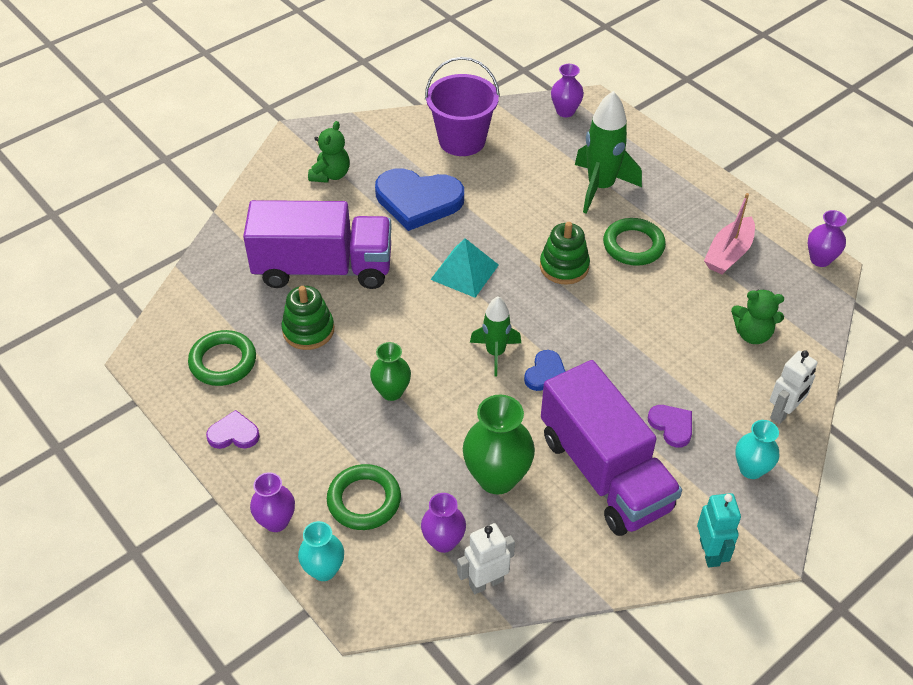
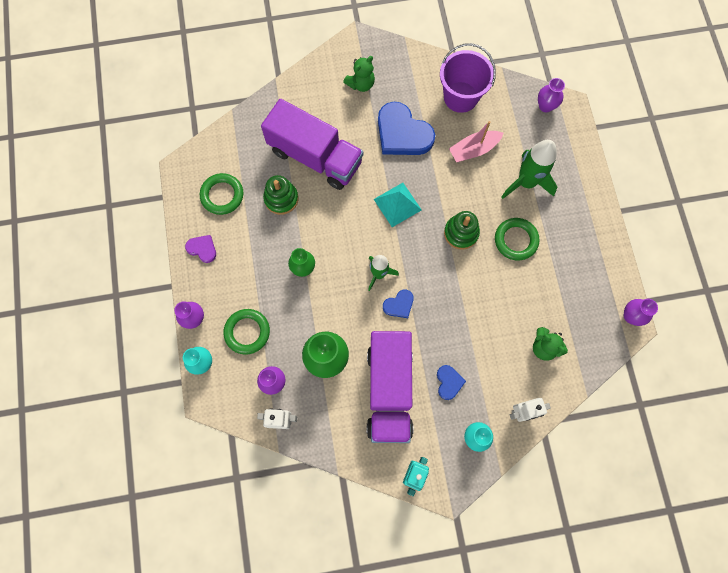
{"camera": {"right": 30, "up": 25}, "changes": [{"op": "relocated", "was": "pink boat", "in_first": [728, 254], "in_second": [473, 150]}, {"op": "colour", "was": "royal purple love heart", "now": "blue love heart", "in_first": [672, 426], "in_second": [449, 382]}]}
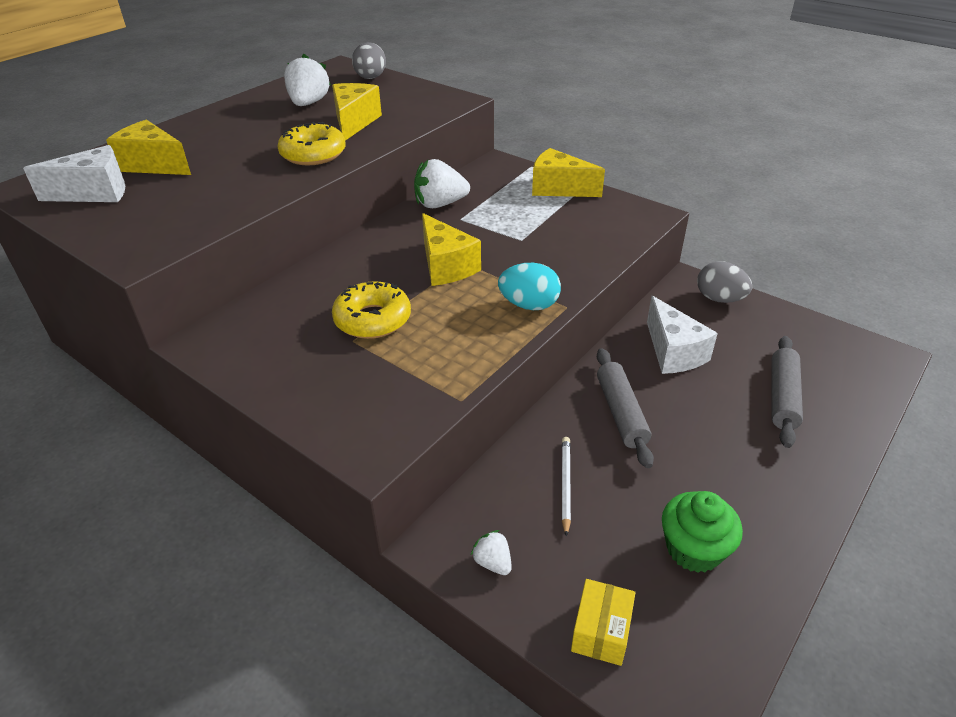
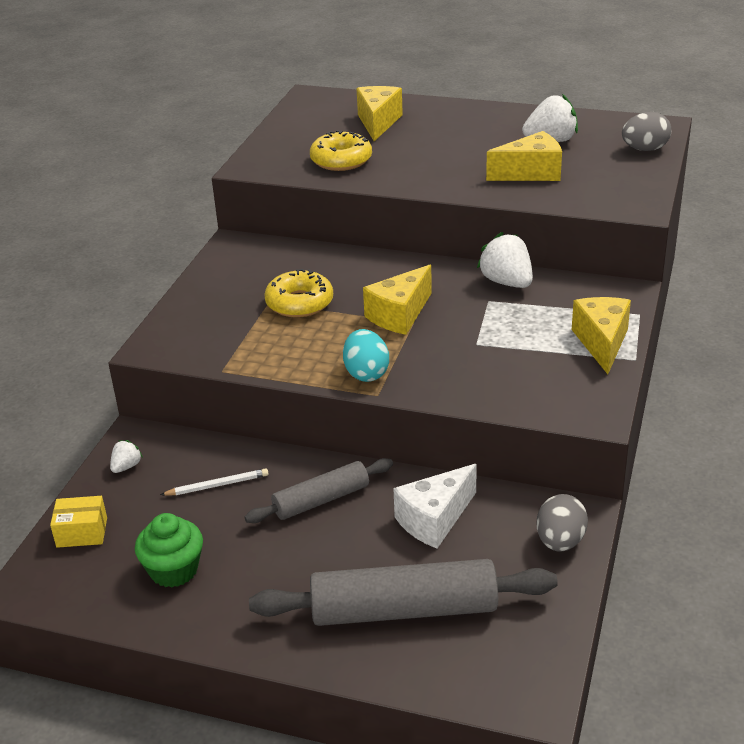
{"camera": {"right": 70, "up": -5}, "changes": [{"op": "missing", "was": "snow-white piece of cheese", "in_first": [95, 193]}, {"op": "relocated", "was": "bright yellow donut", "in_first": [313, 154], "in_second": [341, 160]}, {"op": "size", "was": "grey dough roller", "in_first": [782, 397], "in_second": [404, 610], "ratio": 1.68}]}
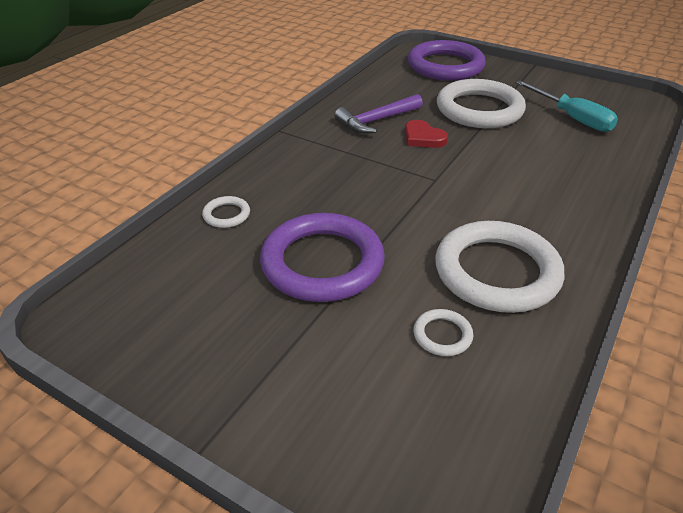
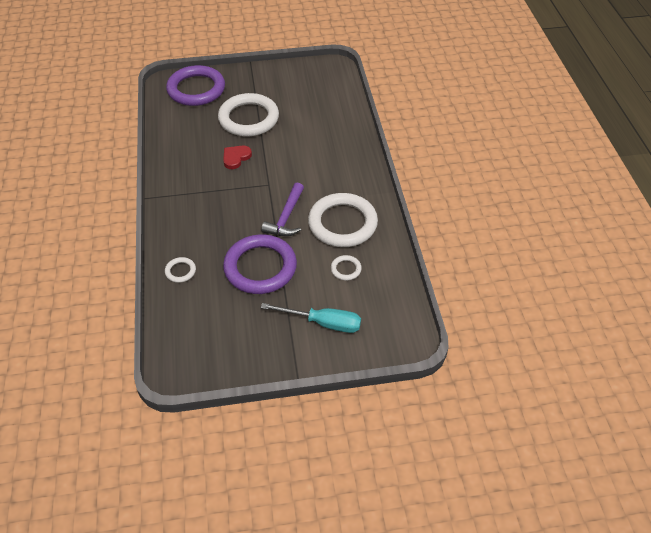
{"camera": {"right": -40, "up": 10}, "changes": [{"op": "relocated", "was": "royal purple claw hammer", "in_first": [376, 121], "in_second": [286, 217]}, {"op": "relocated", "was": "teal screwdriver", "in_first": [572, 118], "in_second": [323, 323]}, {"op": "spun", "was": "crimson love heart", "in_first": [423, 138], "in_second": [236, 158], "clockwise": 120}]}
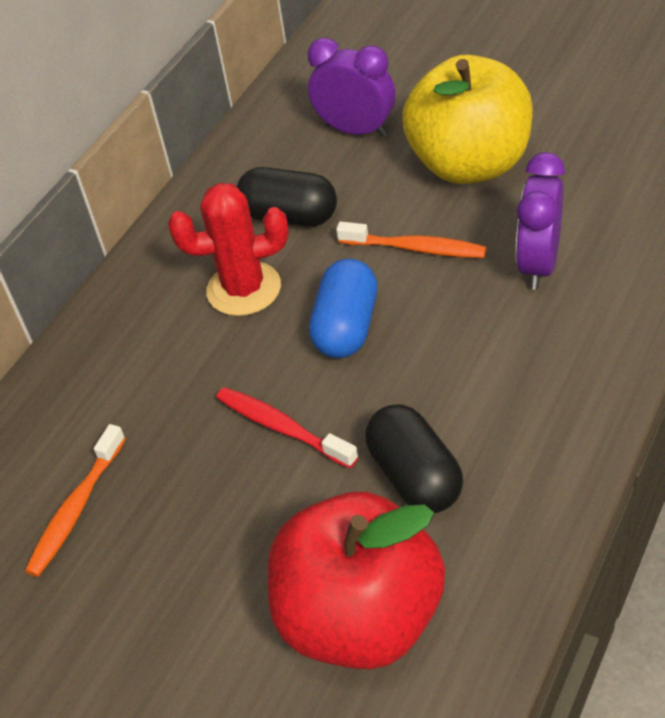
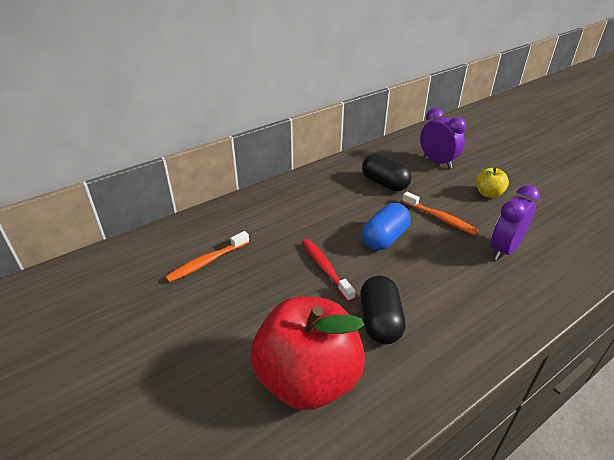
{"camera": {"right": 20, "up": -10}, "changes": [{"op": "missing", "was": "crimson saguaro cactus", "in_first": [244, 289]}, {"op": "size", "was": "bright yellow apple fruit", "in_first": [470, 164], "in_second": [488, 194], "ratio": 0.44}]}
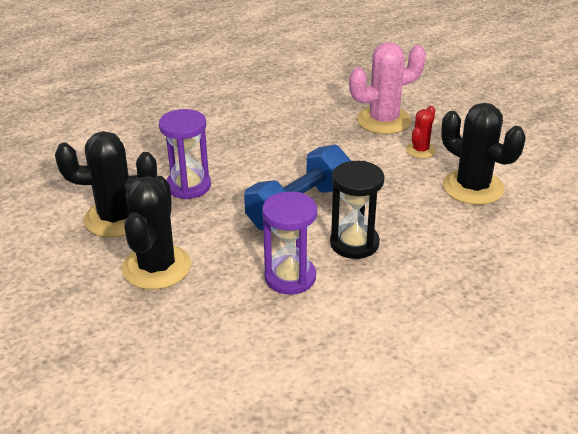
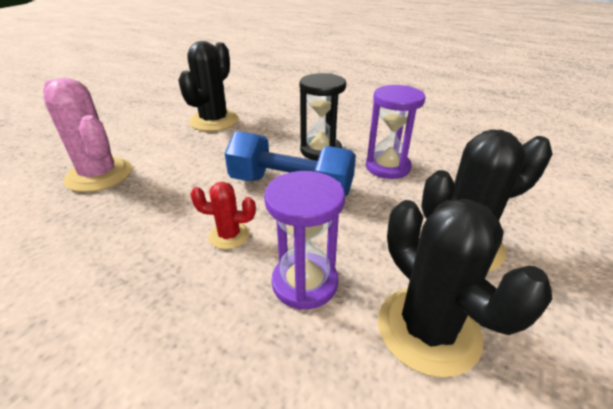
{"camera": {"right": -115, "up": 0}, "changes": [{"op": "relocated", "was": "crimson saguaro cactus", "in_first": [420, 150], "in_second": [229, 235]}]}
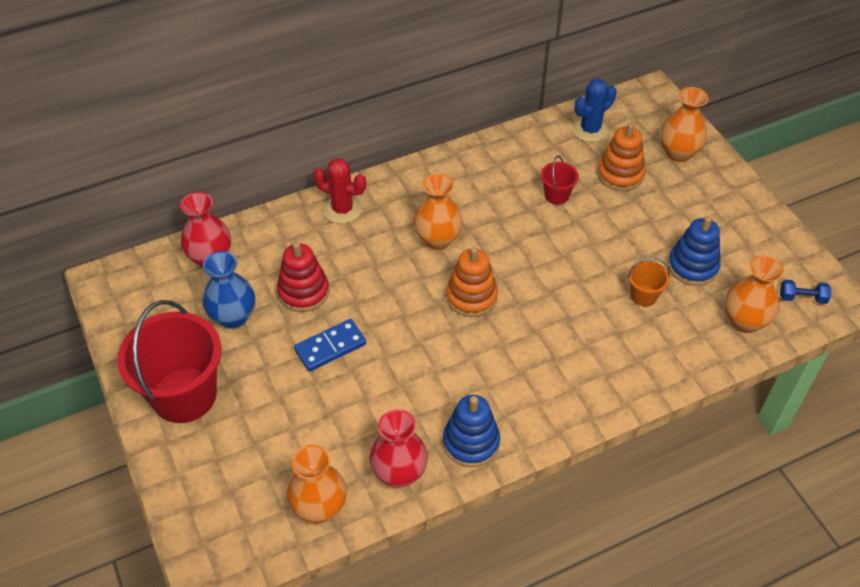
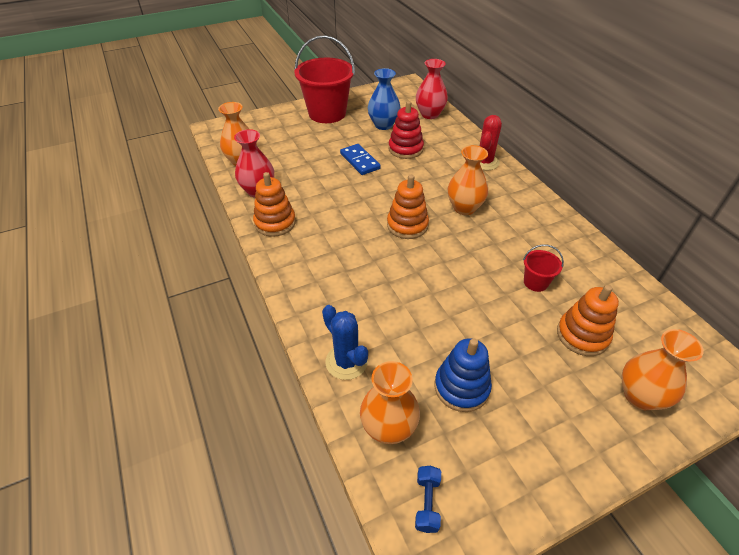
{"camera": {"right": 90, "up": -5}, "changes": [{"op": "missing", "was": "orange-coloured sand bucket", "in_first": [643, 295]}, {"op": "relocated", "was": "blue saguaro cactus", "in_first": [590, 130], "in_second": [346, 362]}, {"op": "colour", "was": "blue stacking rings", "now": "orange-coloured stacking rings", "in_first": [471, 442], "in_second": [275, 223]}]}
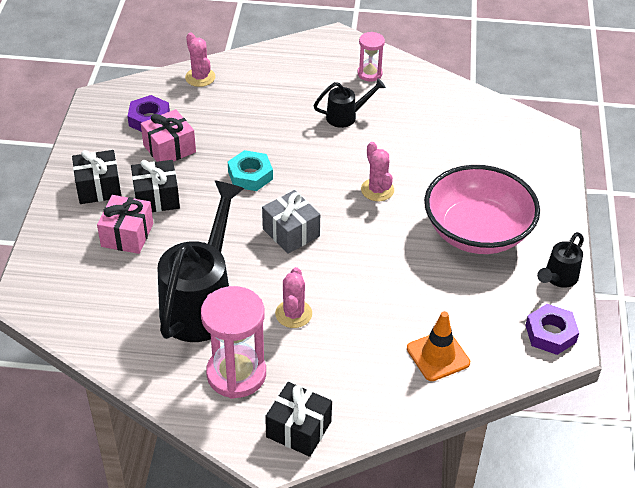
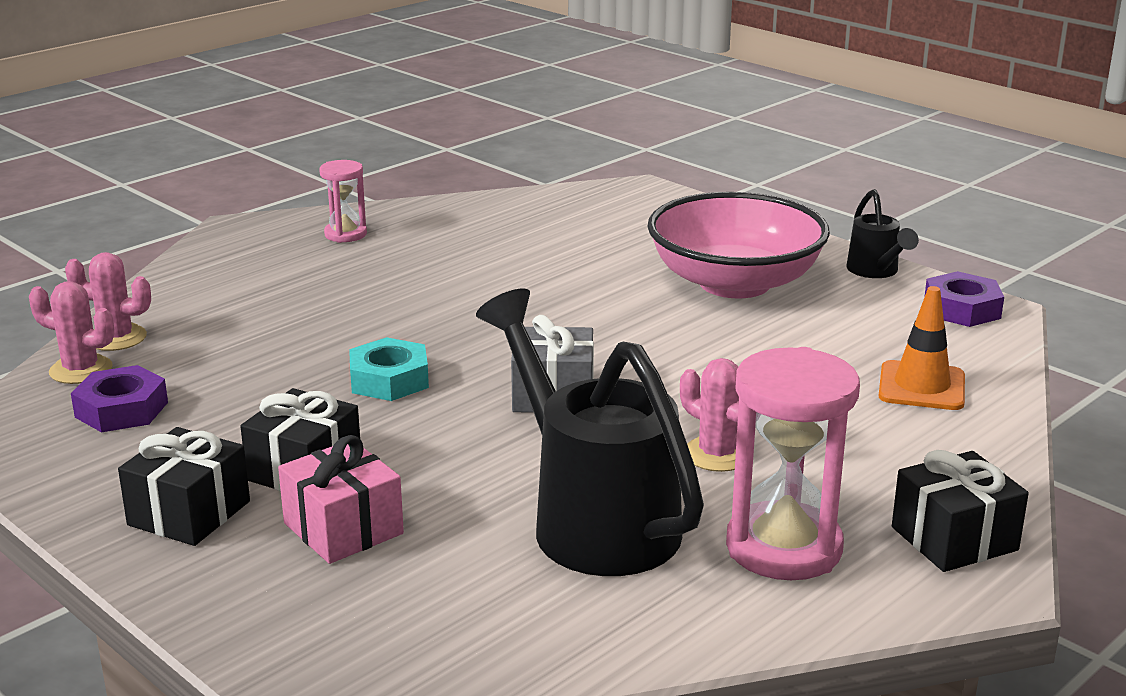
{"camera": {"right": -50, "up": -20}, "changes": [{"op": "missing", "was": "pink wrapped gift", "in_first": [169, 148]}, {"op": "missing", "was": "ebony watering pot", "in_first": [346, 116]}, {"op": "relocated", "was": "pink saguaro cactus", "in_first": [377, 190], "in_second": [81, 370]}]}
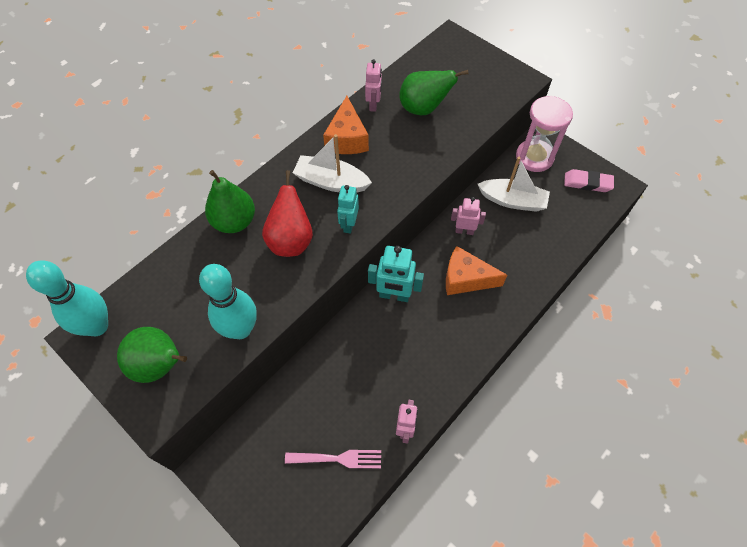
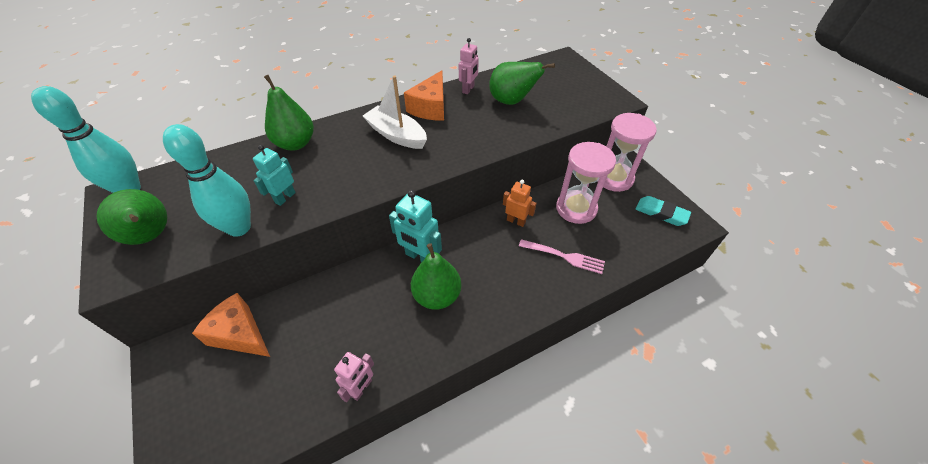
{"camera": {"right": 20, "up": -10}, "changes": [{"op": "missing", "was": "crimson pear", "in_first": [291, 240]}, {"op": "appeared", "now": "emerald pear", "in_second": [437, 296]}, {"op": "relocated", "was": "pink fork", "in_first": [337, 459], "in_second": [564, 256]}, {"op": "relocated", "was": "teal robot", "in_first": [348, 224], "in_second": [285, 197]}, {"op": "relocated", "was": "orange-coloured piece of cheese", "in_first": [465, 279], "in_second": [240, 334]}, {"op": "exchanged", "was": "snow-white boat", "now": "pink sand timer", "in_first": [512, 201], "in_second": [576, 208]}, {"op": "colour", "was": "pink robot", "now": "orange-coloured robot", "in_first": [464, 231], "in_second": [516, 221]}, {"op": "colour", "was": "pink pencil eraser", "now": "teal pencil eraser", "in_first": [587, 183], "in_second": [661, 213]}]}
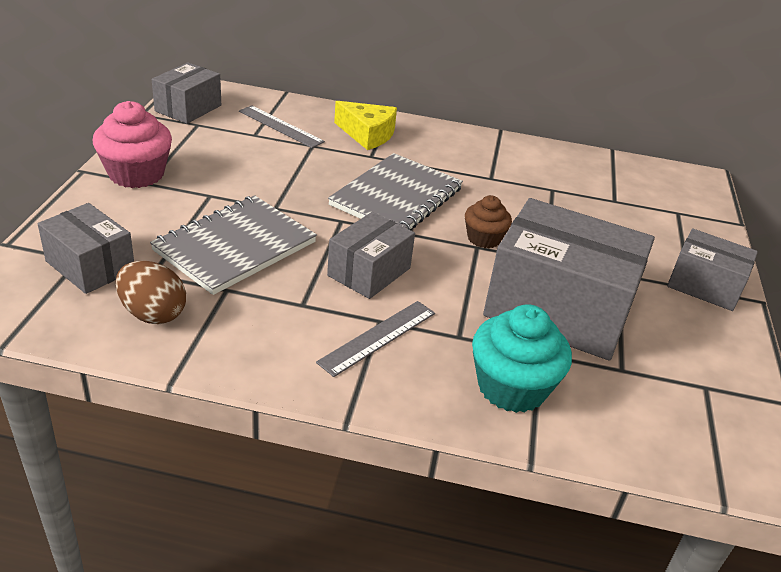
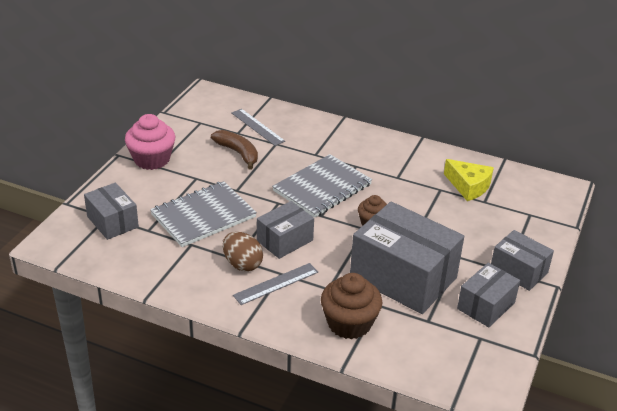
{"camera": {"right": 15, "up": 0}, "changes": [{"op": "appeared", "now": "dark brown toy banana", "in_second": [238, 153]}, {"op": "relocated", "was": "dark brown toy egg", "in_first": [153, 313], "in_second": [242, 264]}, {"op": "relocated", "was": "grey box", "in_first": [188, 108], "in_second": [486, 306]}, {"op": "relocated", "was": "bright yellow piece of cheese", "in_first": [367, 134], "in_second": [468, 186]}, {"op": "colour", "was": "teal cupcake", "now": "dark brown cupcake", "in_first": [512, 387], "in_second": [349, 323]}]}
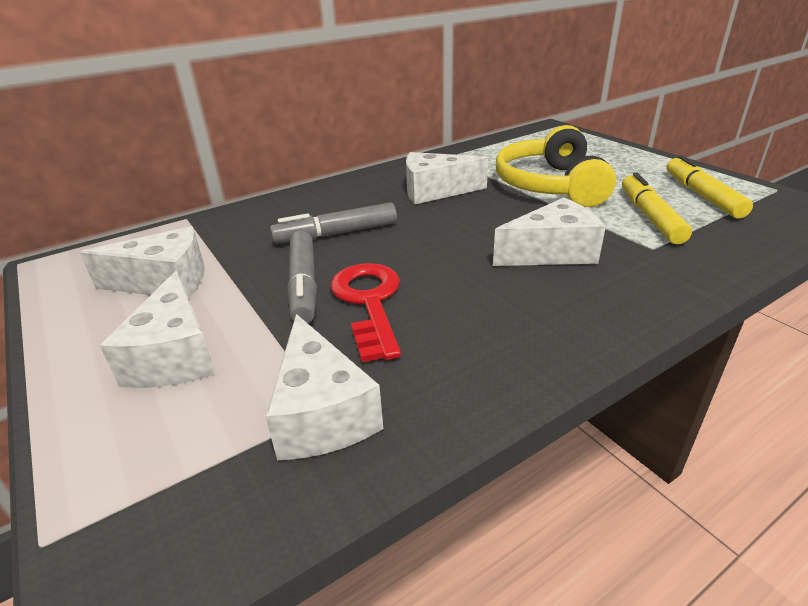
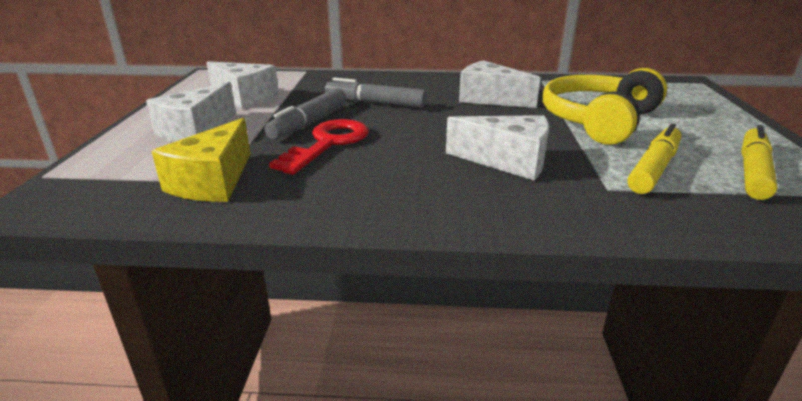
{"camera": {"right": 35, "up": -5}, "changes": [{"op": "colour", "was": "snow-white piece of cheese", "now": "bright yellow piece of cheese", "in_first": [322, 412], "in_second": [213, 181]}]}
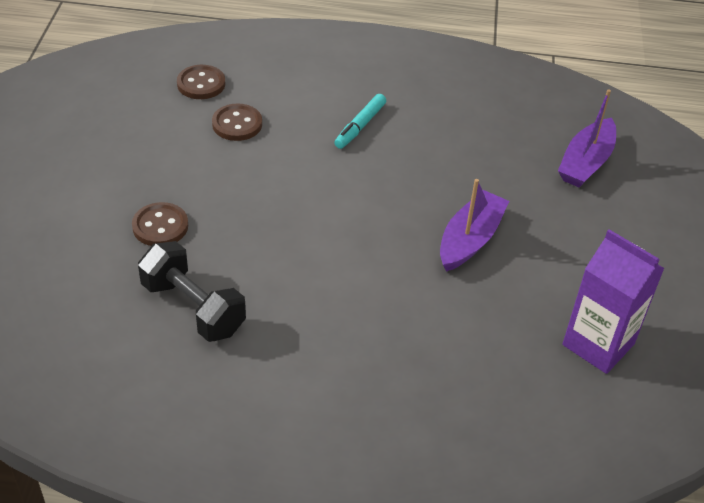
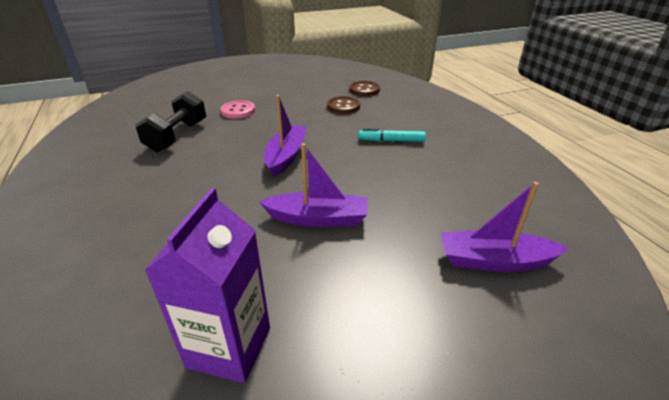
{"camera": {"right": 65, "up": -10}, "changes": [{"op": "appeared", "now": "royal purple boat", "in_second": [286, 156]}, {"op": "colour", "was": "dark brown button", "now": "pink button", "in_first": [160, 226], "in_second": [238, 111]}]}
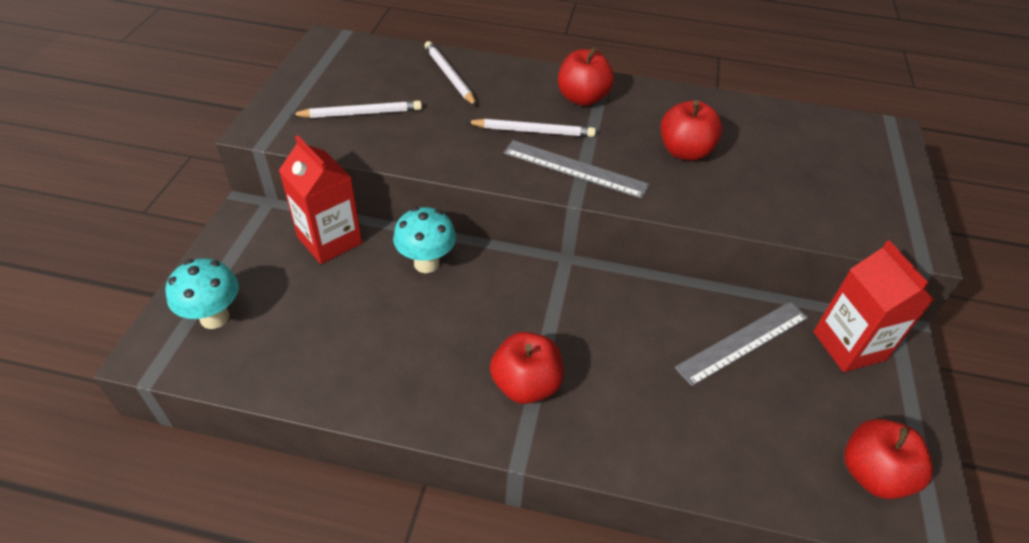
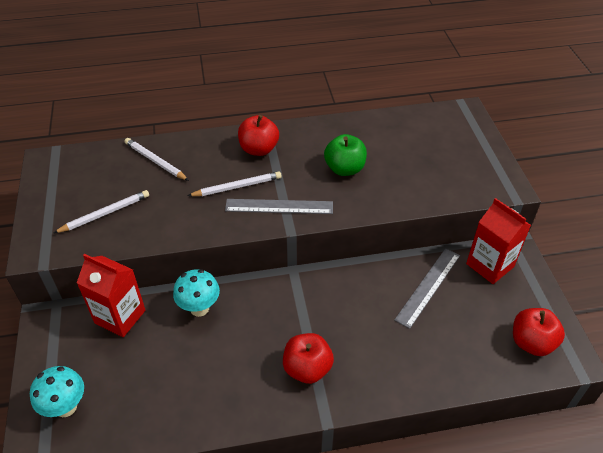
{"camera": {"right": -20, "up": 0}, "changes": [{"op": "colour", "was": "crimson apple fruit", "now": "emerald apple fruit", "in_first": [684, 151], "in_second": [344, 169]}]}
